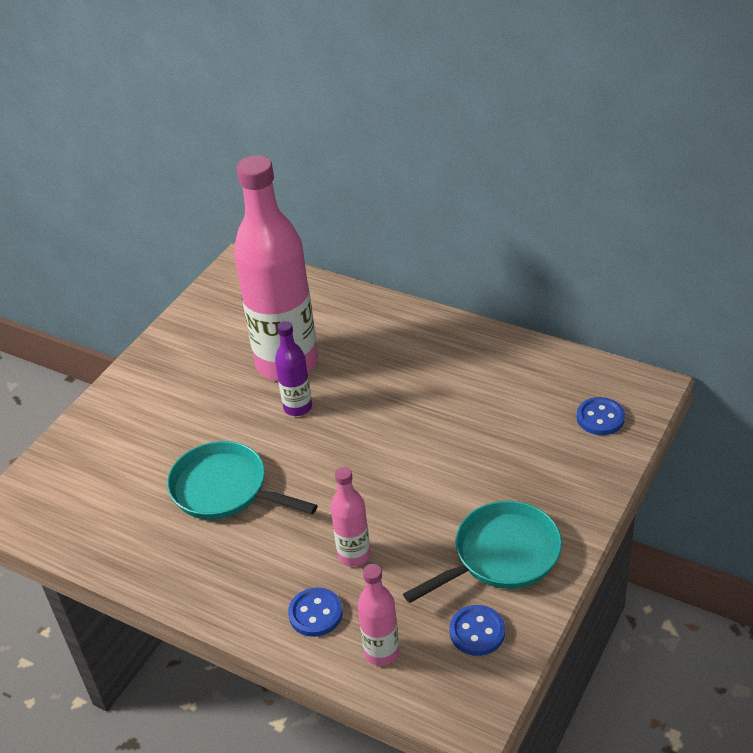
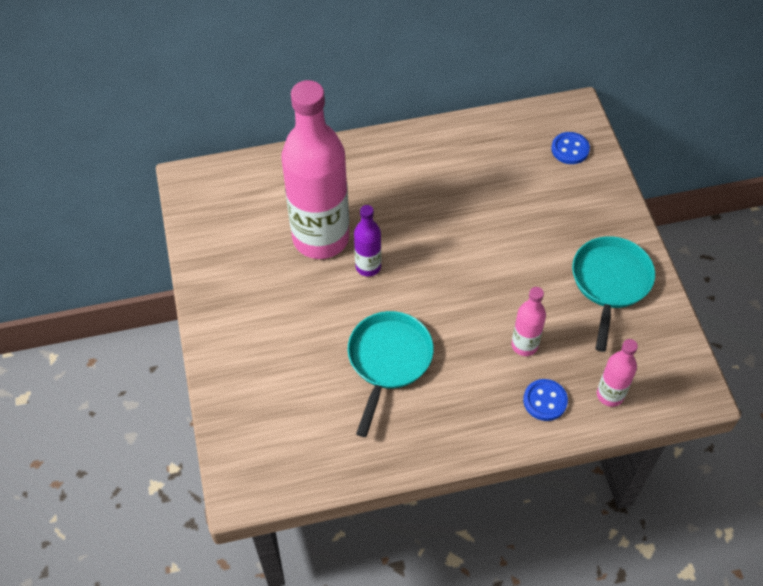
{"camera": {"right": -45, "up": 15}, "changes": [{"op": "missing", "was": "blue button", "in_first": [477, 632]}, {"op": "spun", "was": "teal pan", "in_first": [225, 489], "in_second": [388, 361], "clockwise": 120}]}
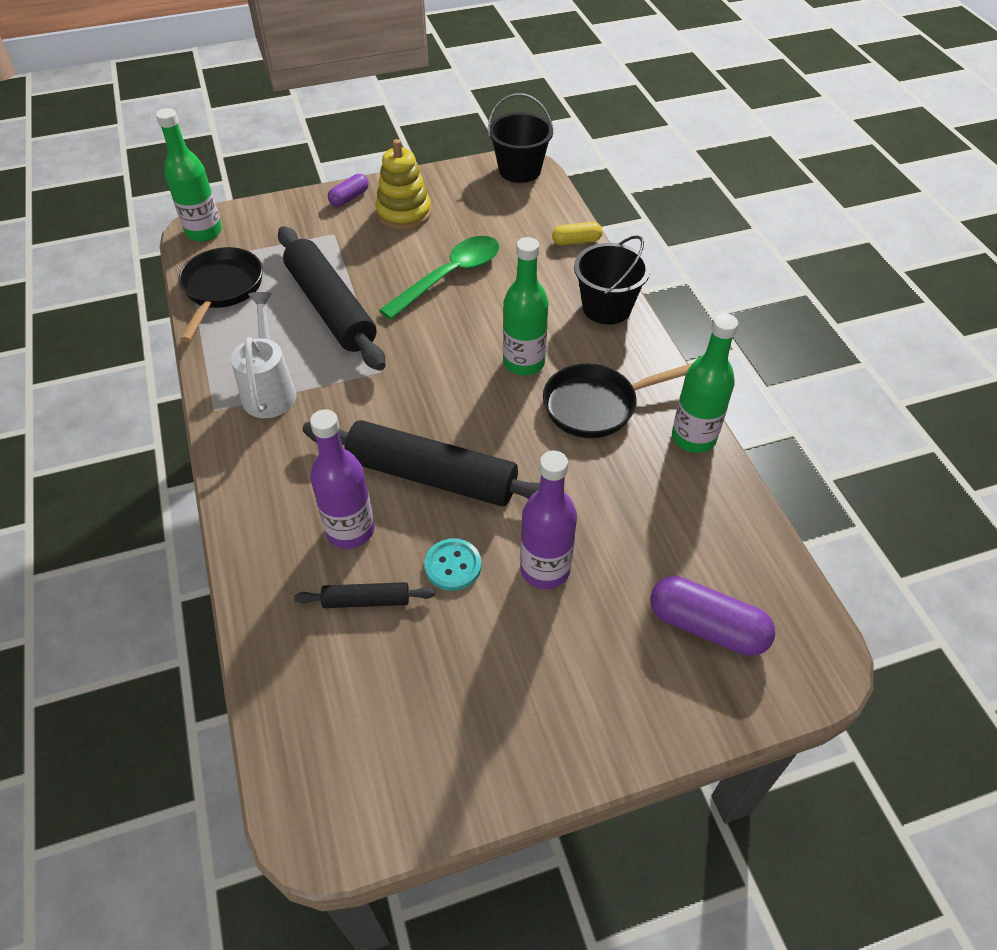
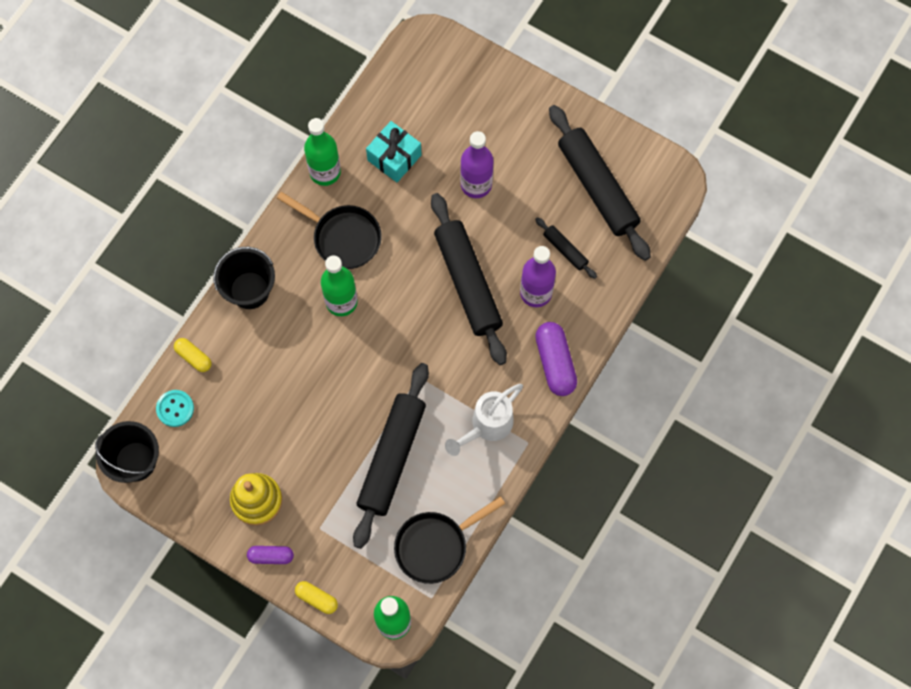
{"camera": {"right": -130, "up": 20}, "changes": [{"op": "missing", "was": "emerald teaspoon", "in_first": [450, 276]}, {"op": "appeared", "now": "bright yellow capsule", "in_second": [317, 598]}, {"op": "appeared", "now": "teal wrapped gift", "in_second": [394, 157]}, {"op": "appeared", "now": "ebony dough roller", "in_second": [597, 187]}, {"op": "relocated", "was": "teal button", "in_first": [453, 566], "in_second": [175, 408]}, {"op": "relocated", "was": "royal purple capsule", "in_first": [707, 626], "in_second": [555, 363]}]}
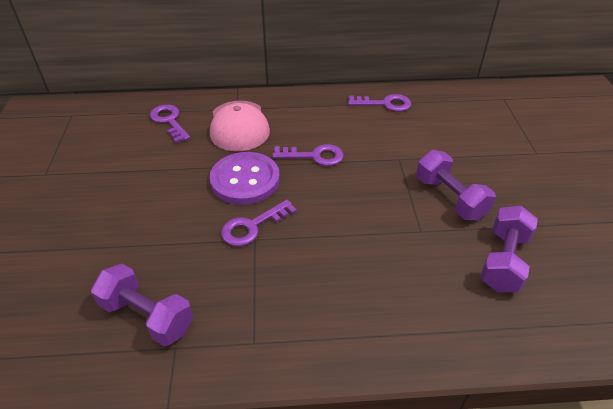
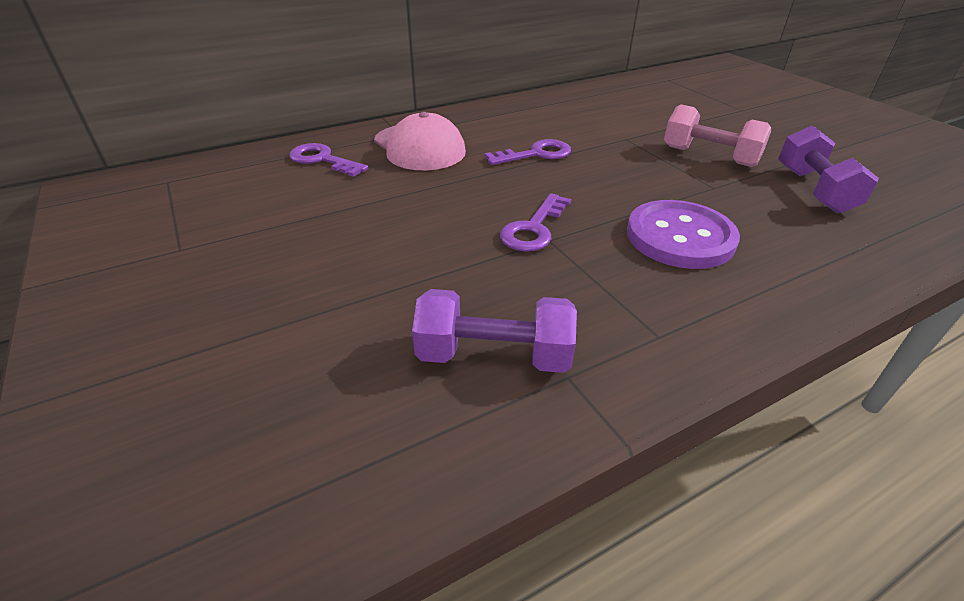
{"camera": {"right": -25, "up": -5}, "changes": [{"op": "missing", "was": "royal purple key", "in_first": [385, 104]}, {"op": "relocated", "was": "royal purple button", "in_first": [245, 180], "in_second": [680, 237]}, {"op": "colour", "was": "royal purple free weight", "now": "pink free weight", "in_first": [450, 198], "in_second": [709, 156]}]}
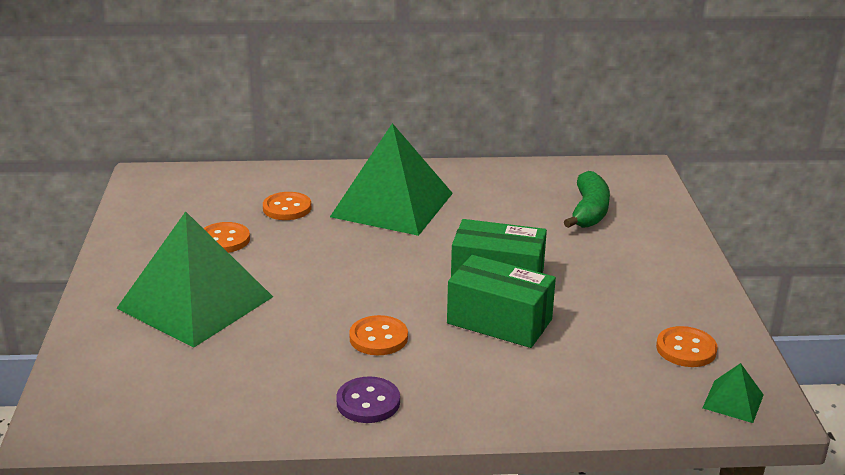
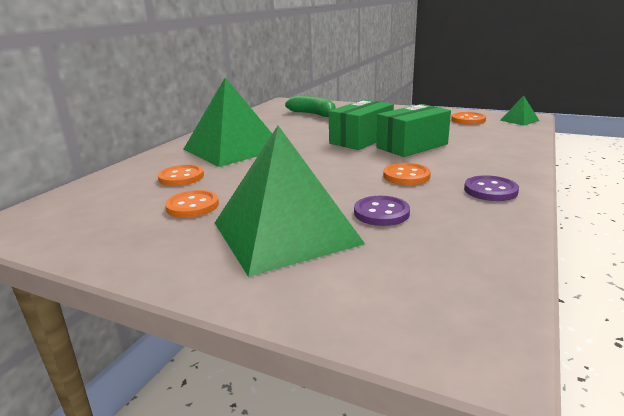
{"camera": {"right": -60, "up": -5}, "changes": [{"op": "appeared", "now": "royal purple button", "in_second": [381, 213]}]}
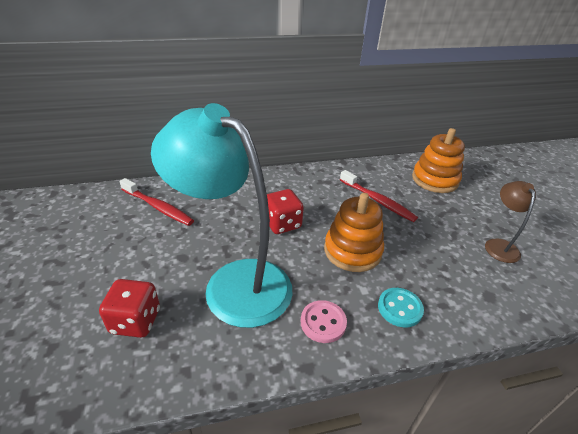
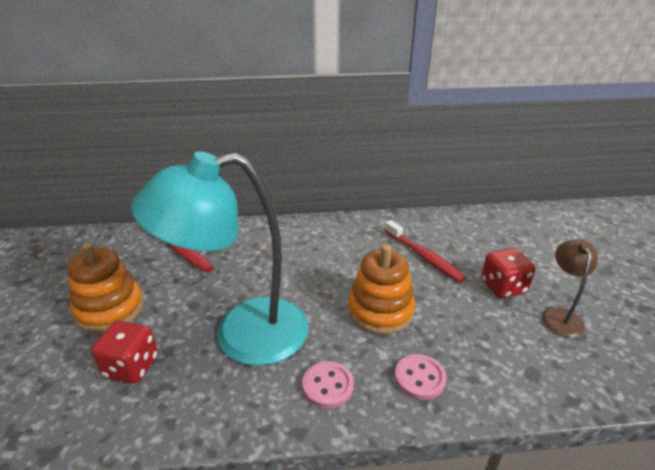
{"camera": {"right": 10, "up": -5}, "changes": [{"op": "relocated", "was": "crimson game die", "in_first": [282, 224], "in_second": [503, 287]}, {"op": "relocated", "was": "orange-coloured stacking rings", "in_first": [435, 180], "in_second": [110, 309]}, {"op": "colour", "was": "teal button", "now": "pink button", "in_first": [399, 308], "in_second": [419, 378]}, {"op": "spun", "was": "teal lamp", "in_first": [234, 282], "in_second": [242, 334], "clockwise": -60}]}
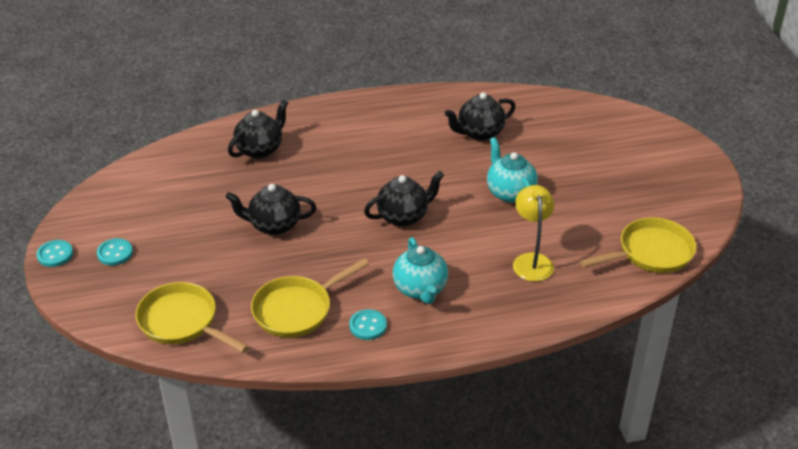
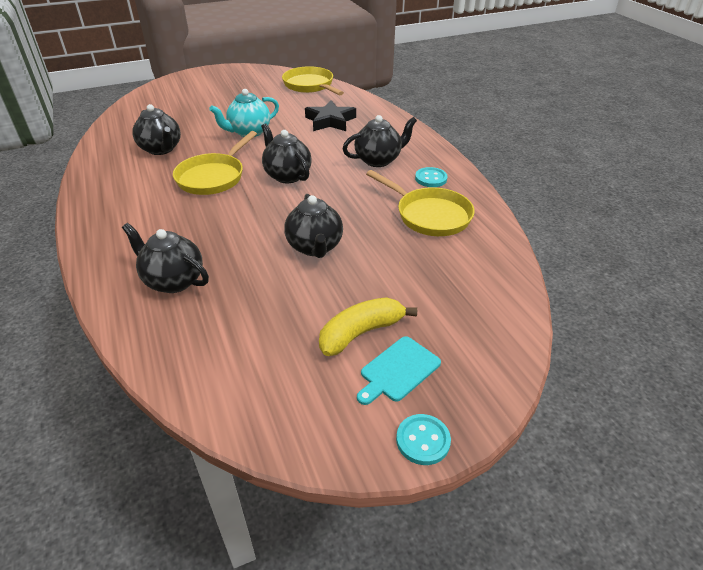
{"camera": {"right": -100, "up": 0}, "changes": [{"op": "appeared", "now": "bright yellow toy banana", "in_second": [361, 333]}, {"op": "relocated", "was": "bright yellow pan", "in_first": [182, 322], "in_second": [213, 177]}, {"op": "exchanged", "was": "teal button", "now": "teal chopping board", "in_first": [115, 253], "in_second": [398, 370]}, {"op": "exchanged", "was": "bright yellow lamp", "now": "ebony five-pointed star", "in_first": [531, 261], "in_second": [330, 121]}, {"op": "colour", "was": "teal tea pot", "now": "ebony tea pot", "in_first": [420, 289], "in_second": [378, 160]}]}
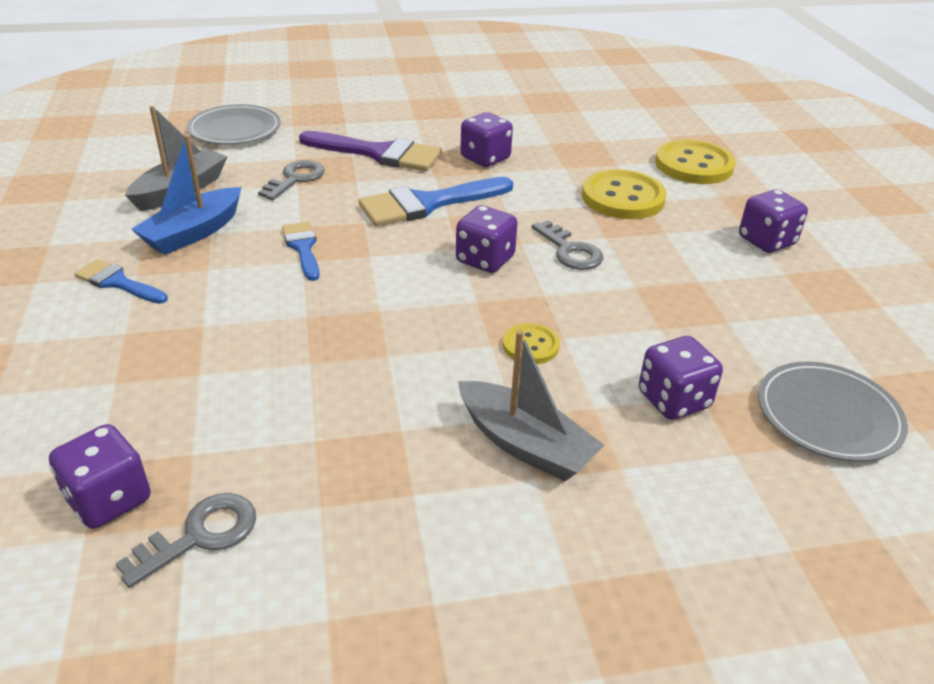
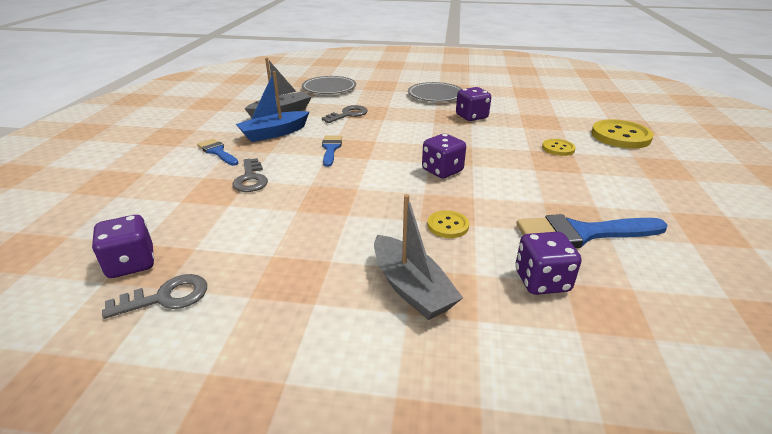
{"camera": {"right": 20, "up": -5}, "changes": [{"op": "missing", "was": "royal purple paint brush", "in_first": [378, 153]}, {"op": "missing", "was": "royal purple game die", "in_first": [766, 241]}, {"op": "relocated", "was": "blue paint brush", "in_first": [428, 204], "in_second": [581, 233]}, {"op": "relocated", "was": "grey key", "in_first": [570, 251], "in_second": [251, 179]}, {"op": "relocated", "was": "grey dinner plate", "in_first": [828, 415], "in_second": [435, 95]}, {"op": "size", "was": "bright yellow button", "in_first": [623, 198], "in_second": [558, 148], "ratio": 0.54}]}
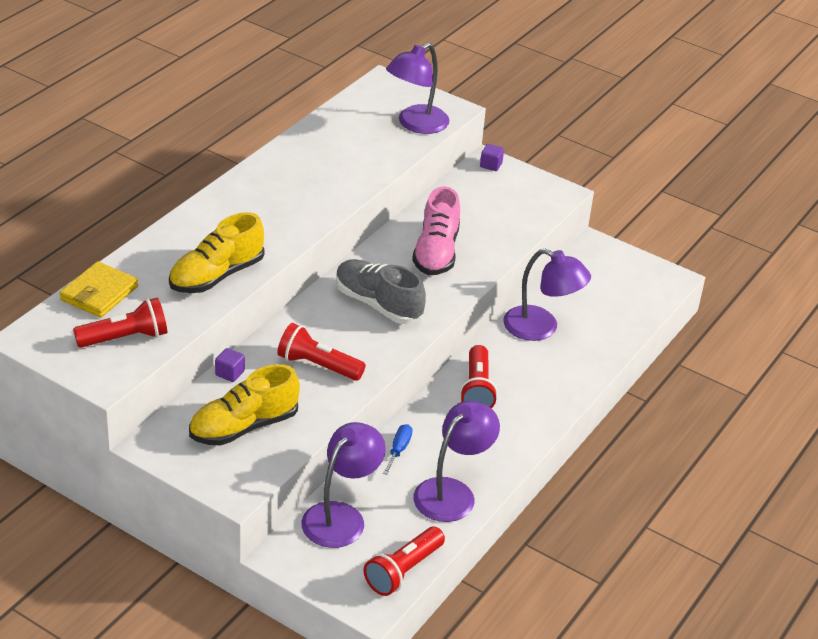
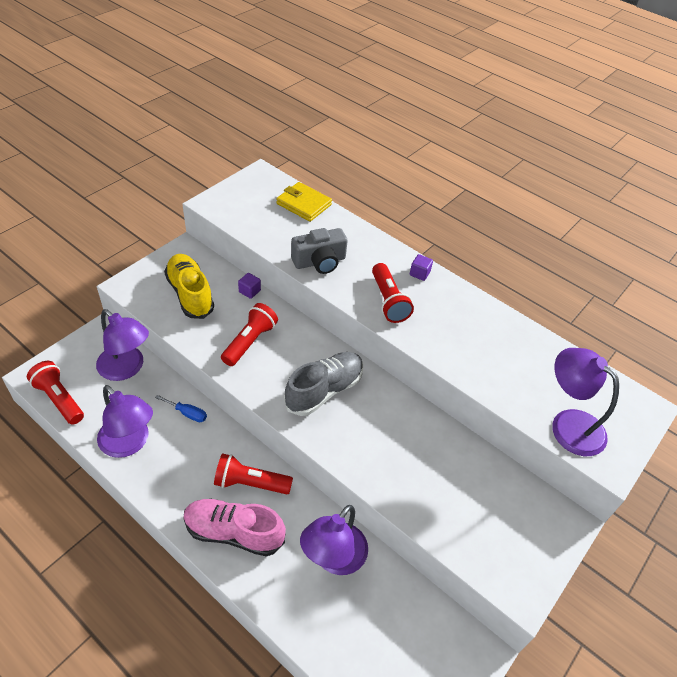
{"camera": {"right": 95, "up": 10}, "changes": [{"op": "relocated", "was": "crimson flashlight", "in_first": [125, 338], "in_second": [388, 301]}, {"op": "relocated", "was": "pink sneaker", "in_first": [436, 252], "in_second": [234, 532]}, {"op": "relocated", "was": "royal purple cube", "in_first": [491, 165], "in_second": [419, 273]}, {"op": "exchanged", "was": "bright yellow sneaker", "now": "grey compact camera", "in_first": [216, 276], "in_second": [319, 262]}]}
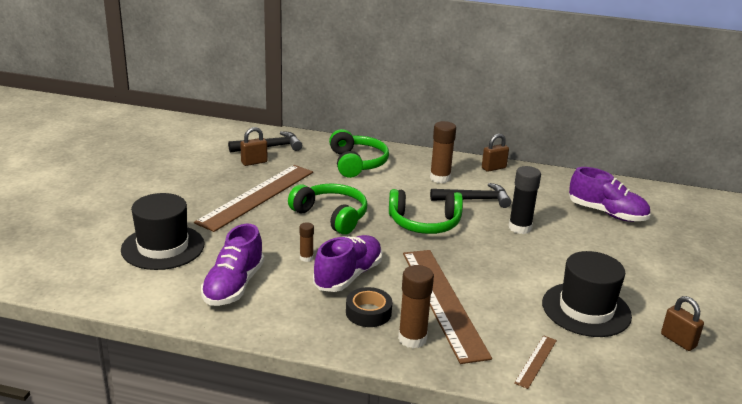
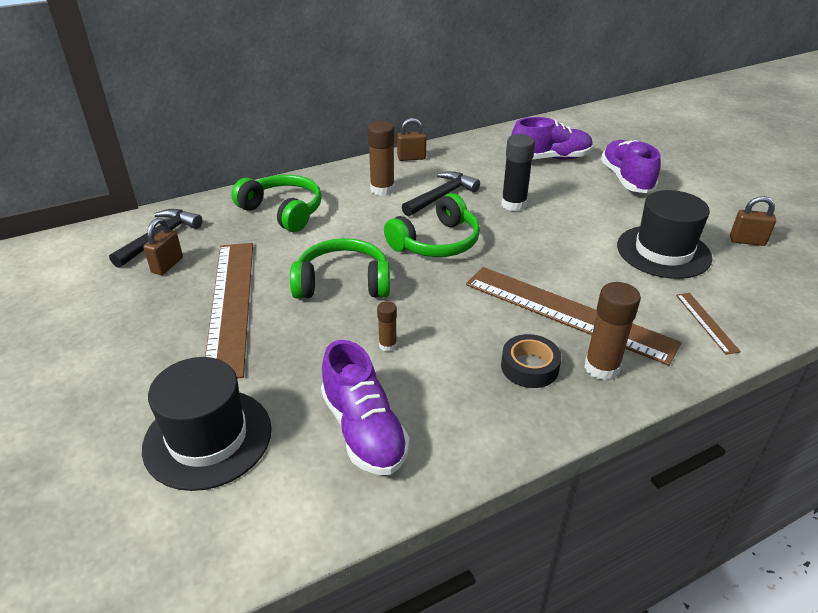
{"camera": {"right": -40, "up": 10}, "changes": [{"op": "relocated", "was": "royal purple sneaker", "in_first": [348, 276], "in_second": [626, 179]}, {"op": "spun", "was": "dark brown lock", "in_first": [493, 168], "in_second": [411, 158], "clockwise": 60}]}
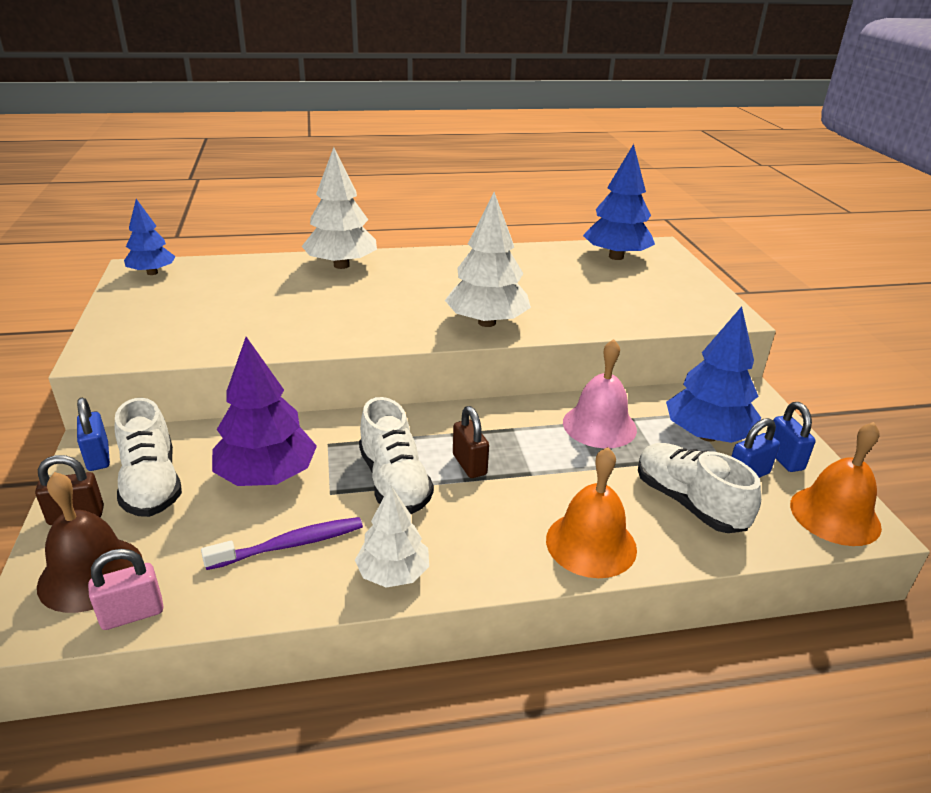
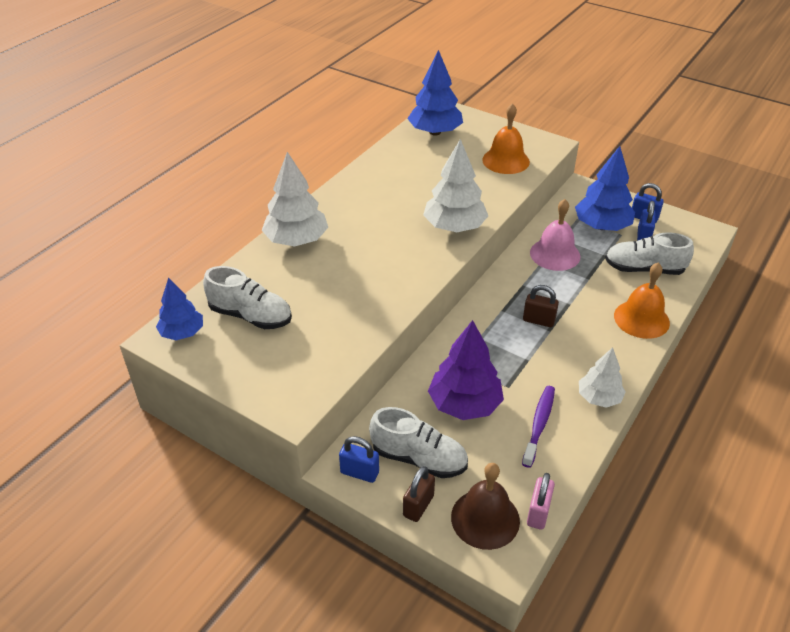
{"camera": {"right": -45, "up": 10}, "changes": [{"op": "relocated", "was": "snow-white sneaker", "in_first": [394, 482], "in_second": [250, 316]}, {"op": "relocated", "was": "orange-coloured bell", "in_first": [835, 515], "in_second": [505, 160]}]}
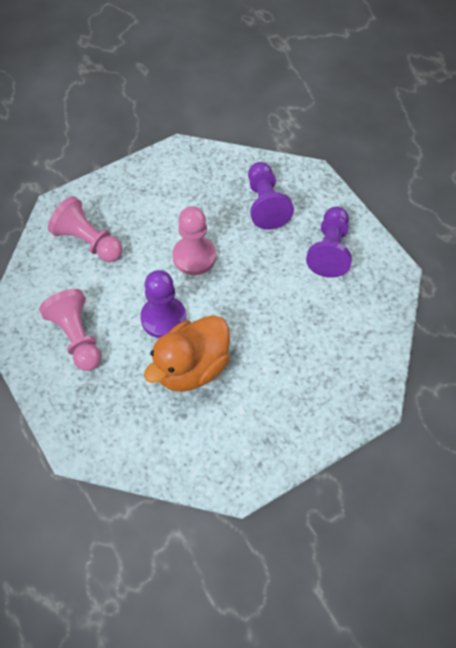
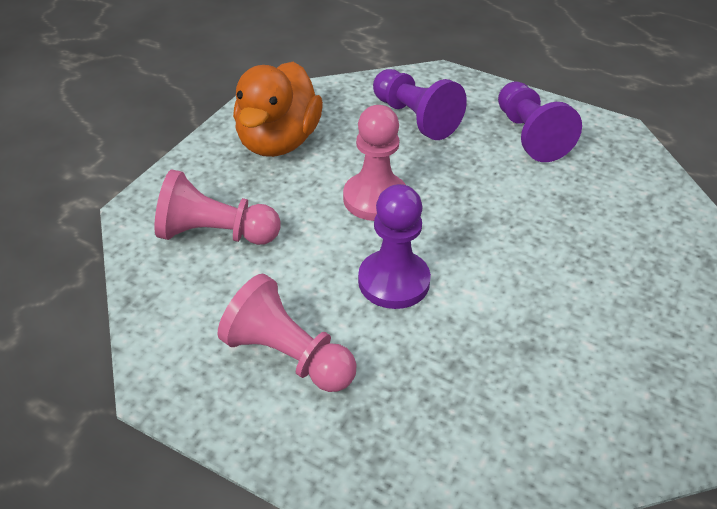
{"camera": {"right": -30, "up": -15}, "changes": [{"op": "relocated", "was": "orange-coloured rubber duck", "in_first": [191, 368], "in_second": [278, 141]}]}
